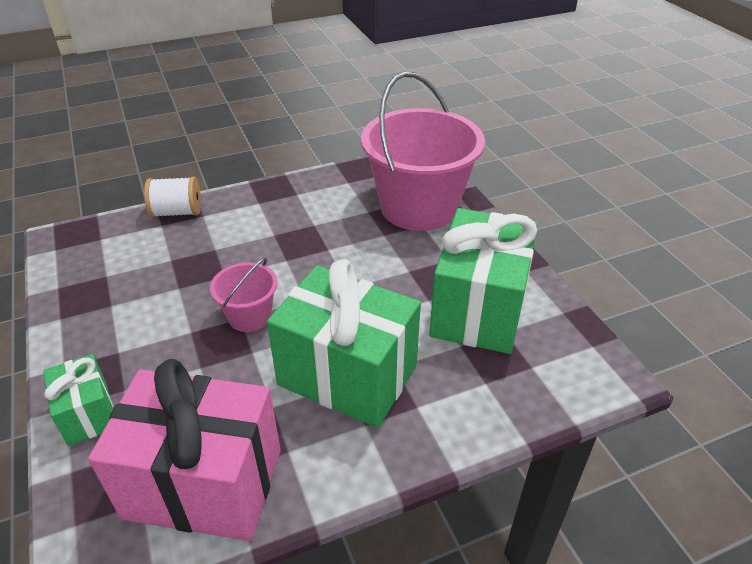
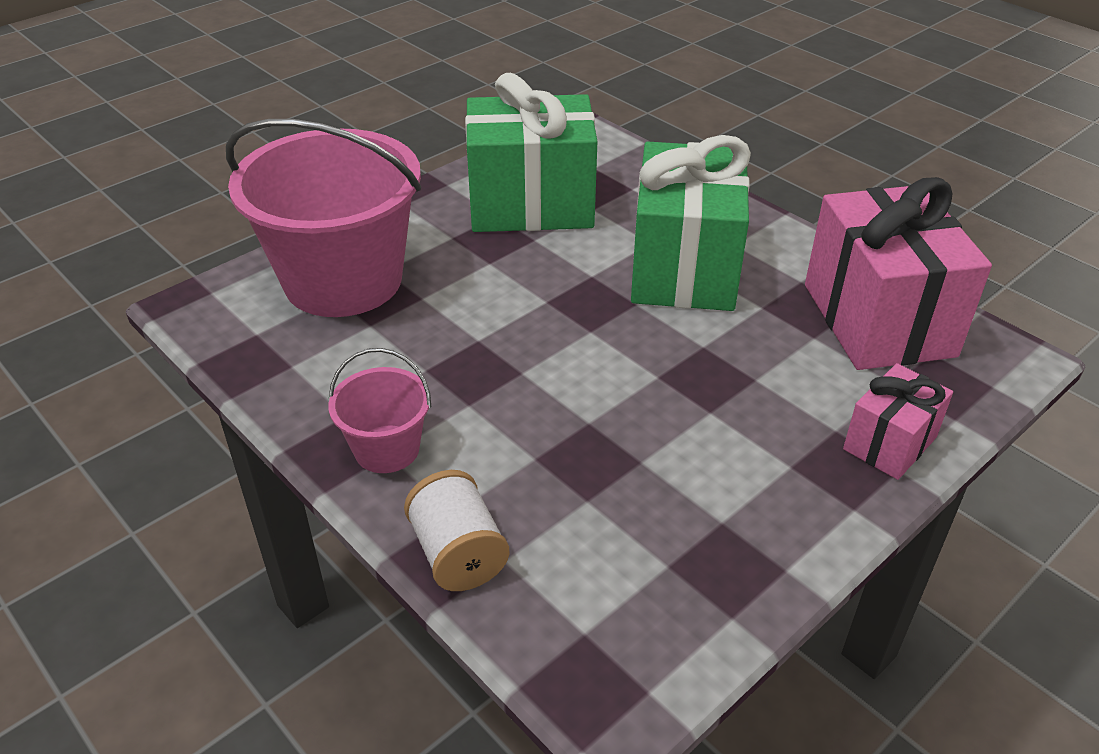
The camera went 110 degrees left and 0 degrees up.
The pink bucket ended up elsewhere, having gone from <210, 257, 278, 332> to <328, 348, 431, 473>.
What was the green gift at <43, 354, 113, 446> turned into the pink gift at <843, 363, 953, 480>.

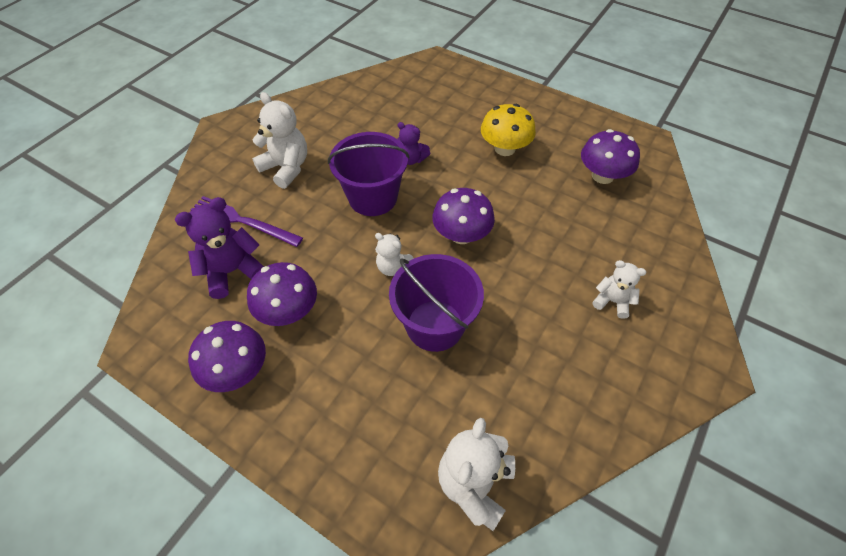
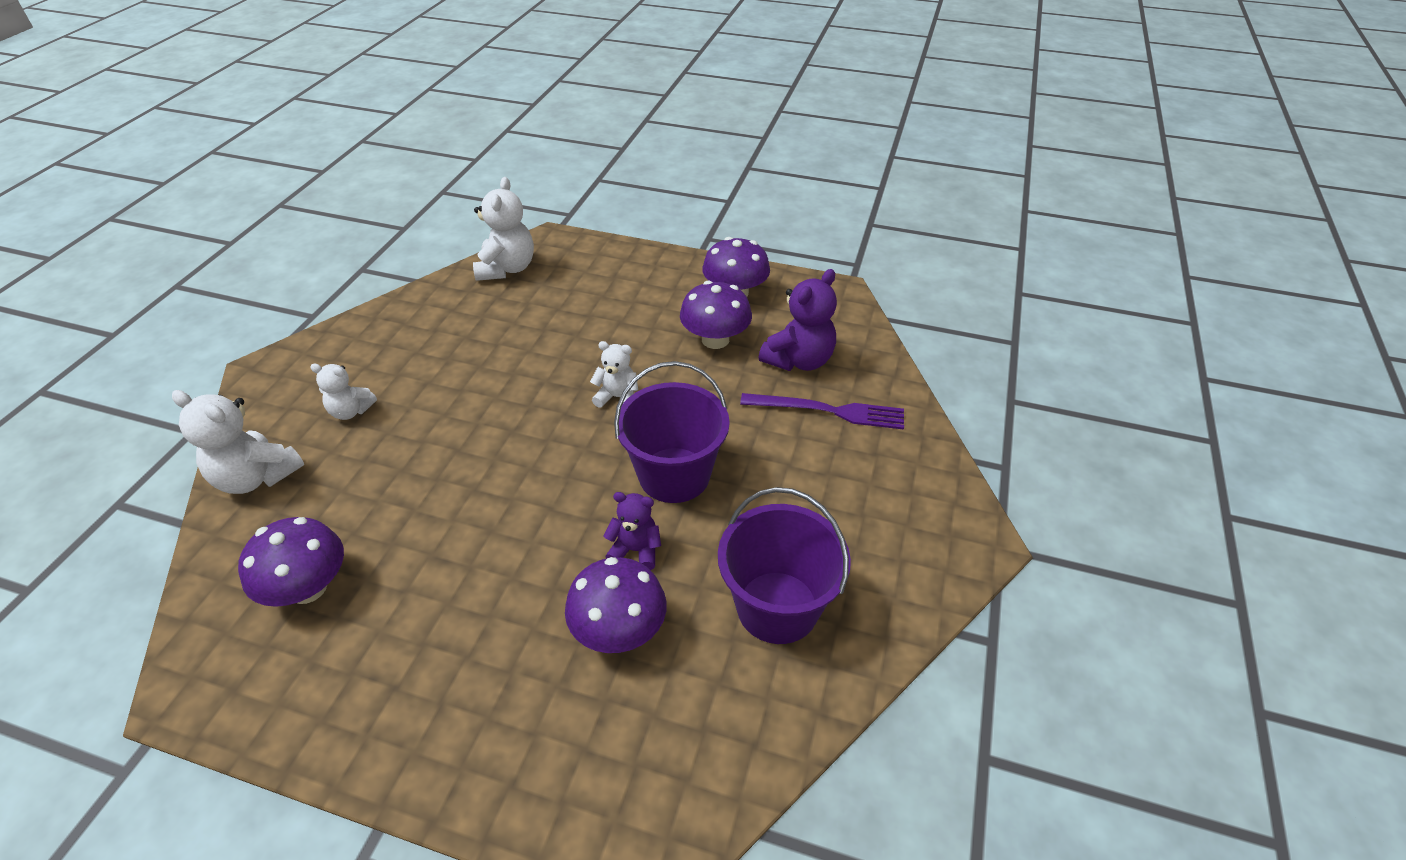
The camera went 165 degrees right and 10 degrees down.
The white teddy bear ended up elsewhere, having gone from <252, 92, 307, 189> to <172, 390, 304, 494>.
The second view lost the yellow mushroom at <481, 104, 536, 156>.
The purple mushroom ended up elsewhere, having gone from <432, 188, 495, 244> to <565, 557, 667, 653>.
The purple bucket ended up elsewhere, having gone from <389, 254, 484, 352> to <718, 487, 851, 644>.

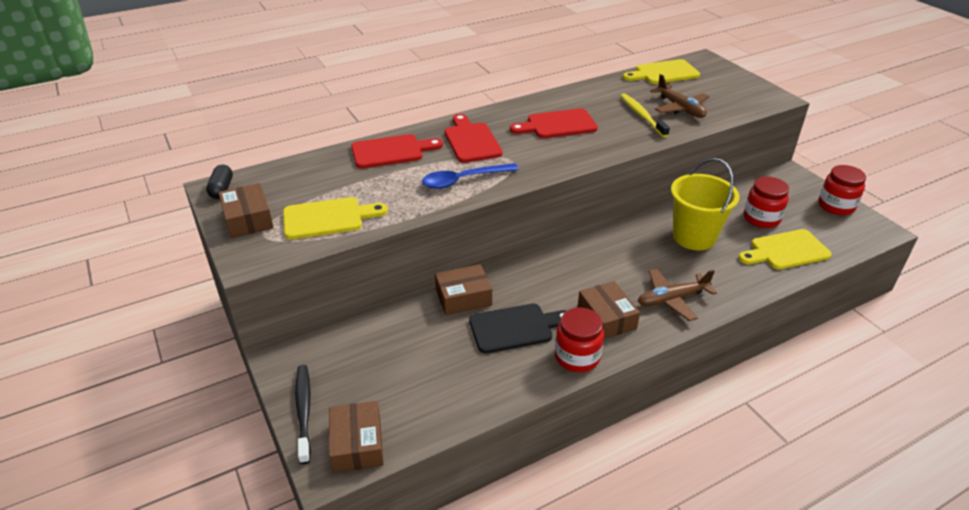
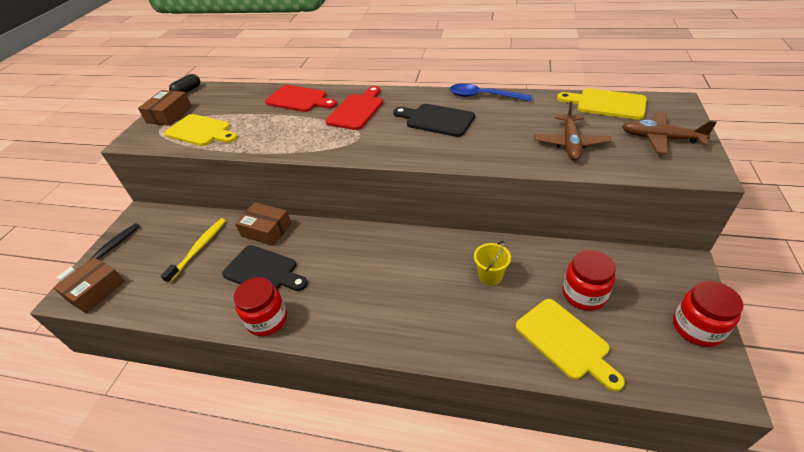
The camera went 45 degrees right and 5 degrees up.
The yellow toothbrush ended up elsewhere, having gone from <620, 93, 670, 137> to <161, 218, 226, 283>.
What was the red cutting board at <510, 108, 598, 138> turned into the black cutting board at <393, 104, 475, 137>.
The size of the yellow bucket at <671, 158, 740, 250> changed by a factor of 0.52.
The blue spoon ended up elsewhere, having gone from <422, 163, 519, 189> to <450, 83, 532, 102>.
The yellow cutting board at <738, 229, 832, 270> ended up facing another way, 150 degrees counterclockwise from before.
The brown plane ended up elsewhere, having gone from <638, 269, 717, 321> to <622, 112, 717, 154>.
The second view lost the brown box at <578, 281, 640, 339>.

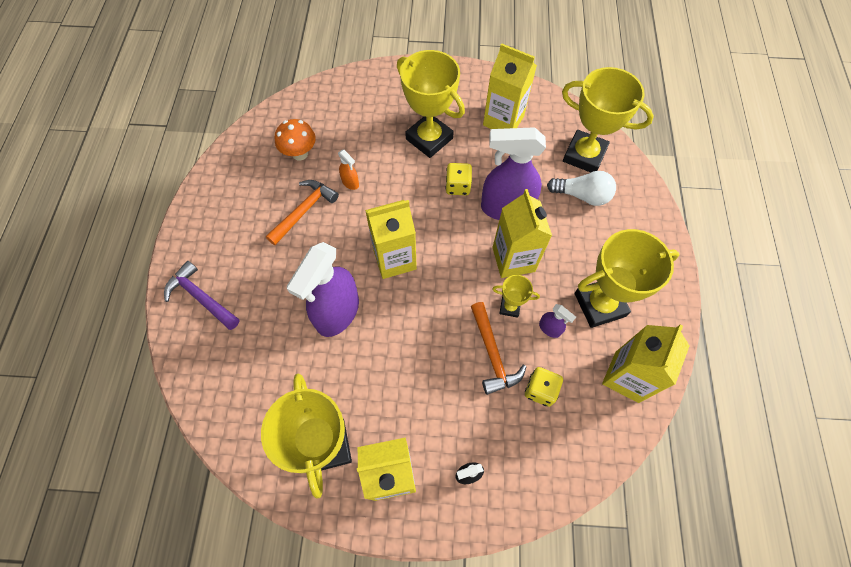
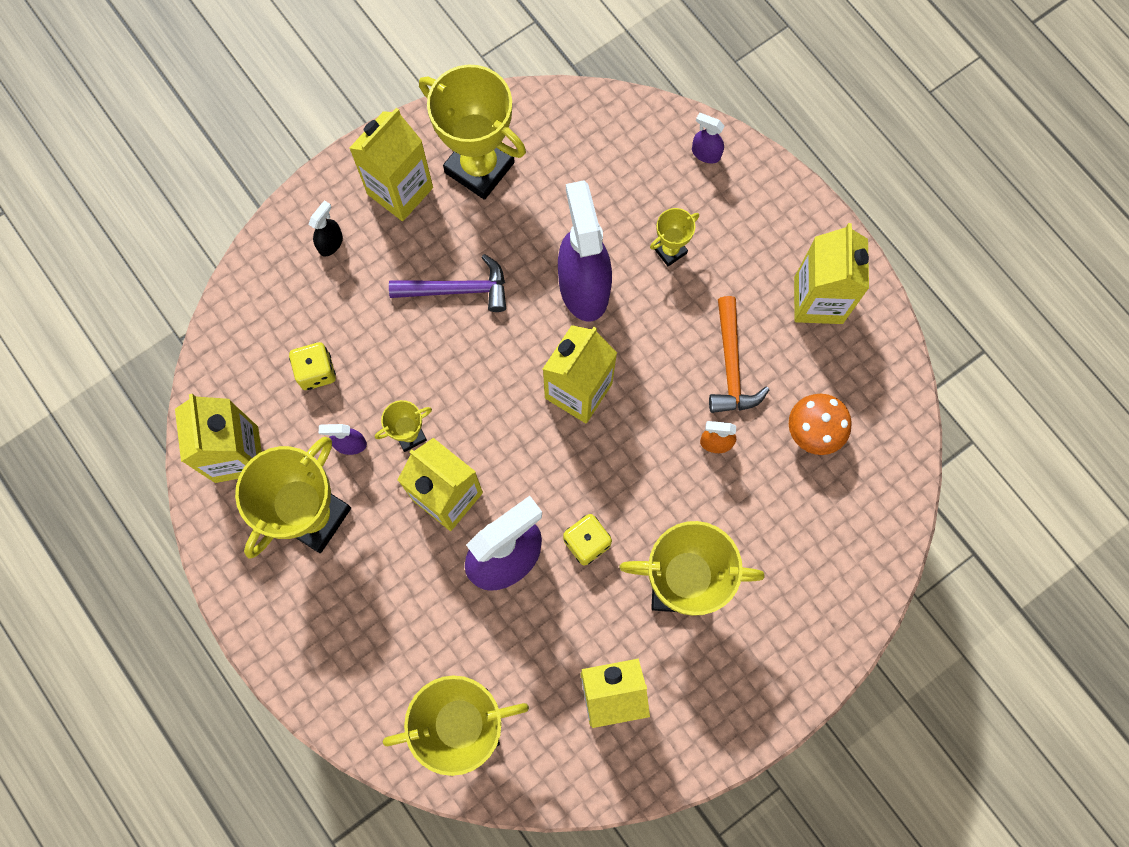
The camera went 140 degrees right and 10 degrees up.
The second view lost the white light bulb at <547, 171, 616, 206>.
The purple hammer ended up elsewhere, having gone from <164, 261, 240, 330> to <389, 254, 506, 312>.
The second view lost the orange hammer at <471, 302, 527, 395>.
The second view gained the purple spray bottle at <692, 113, 725, 163>.
The second view gained the yellow trophy at <650, 208, 699, 266>.
The second view gained the yellow carton at <794, 223, 869, 324>.

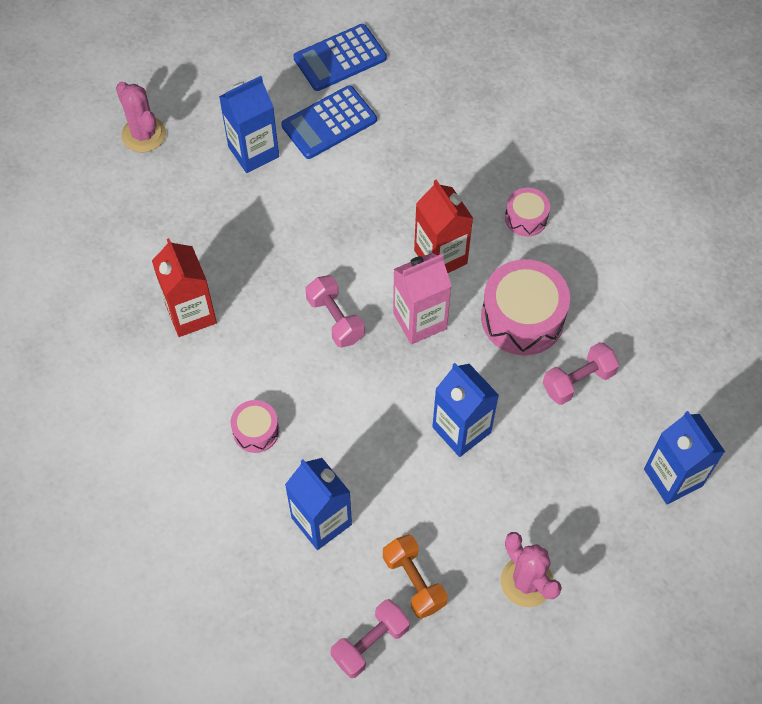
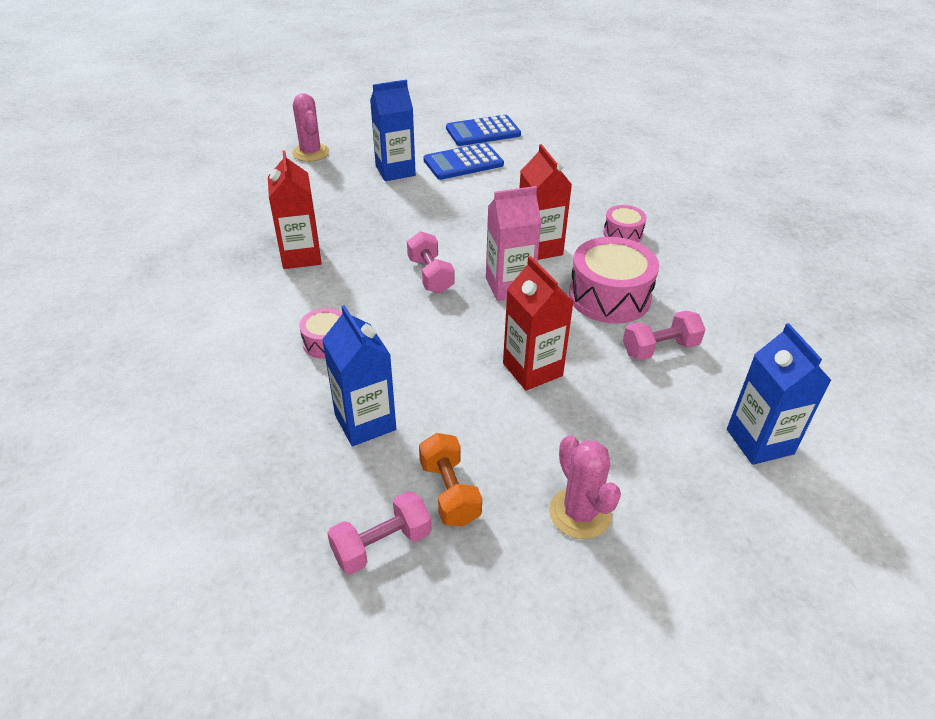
The camera went 10 degrees right and 20 degrees down.
What was the blue carton at <432, 363, 499, 457> turned into the red carton at <503, 256, 574, 391>.

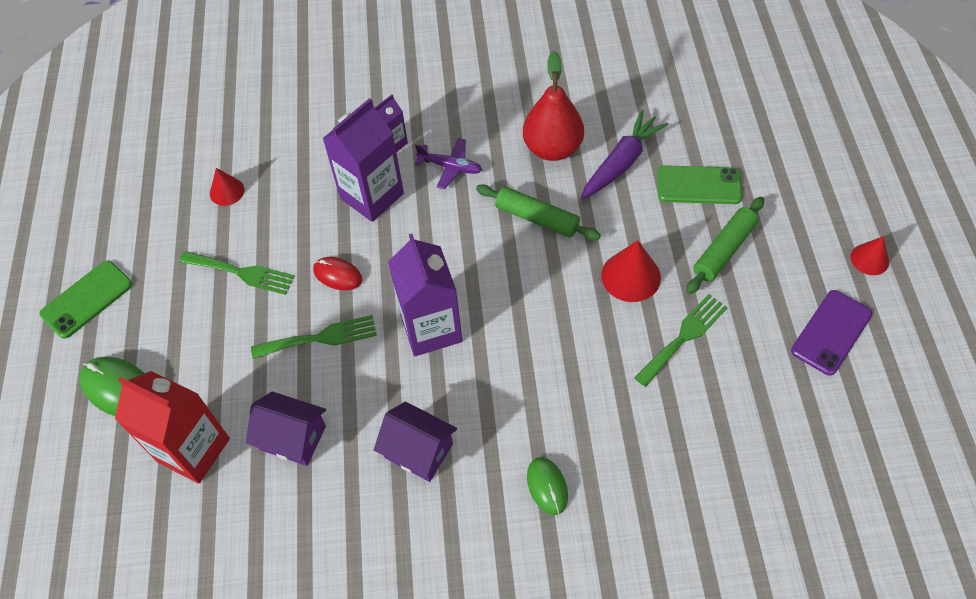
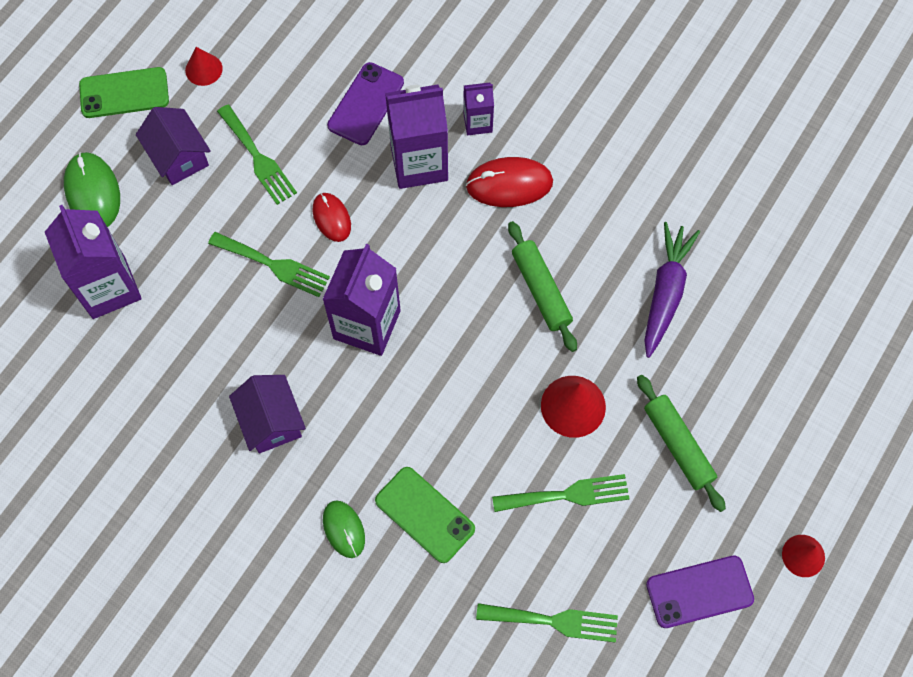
The camera went 35 degrees right and 10 degrees up.
The second view lost the red pear at <523, 51, 584, 161>.
The purple carrot at <581, 110, 669, 200> ended up facing another way, 60 degrees counterclockwise from before.
Where the purple plane stood at <415, 138, 482, 189>, the red mouse came to stand at <466, 157, 553, 207>.
The green phone ended up elsewhere, having gone from <657, 165, 742, 204> to <375, 467, 475, 563>.
The red cone ended up elsewhere, having gone from <210, 168, 245, 206> to <185, 47, 223, 86>.
The green rolling pin at <686, 196, 764, 294> ended up facing another way, 75 degrees clockwise from before.
What was the red carton at <115, 371, 230, 484> turned into the purple carton at <45, 205, 142, 319>.
The purple house ended up elsewhere, having gone from <246, 392, 326, 466> to <136, 107, 211, 185>.
The green mouse at <527, 457, 568, 515> ended up facing another way, 45 degrees counterclockwise from before.
The second view gained the purple phone at <327, 62, 404, 145>.
The second view gained the green fork at <476, 603, 618, 643>.

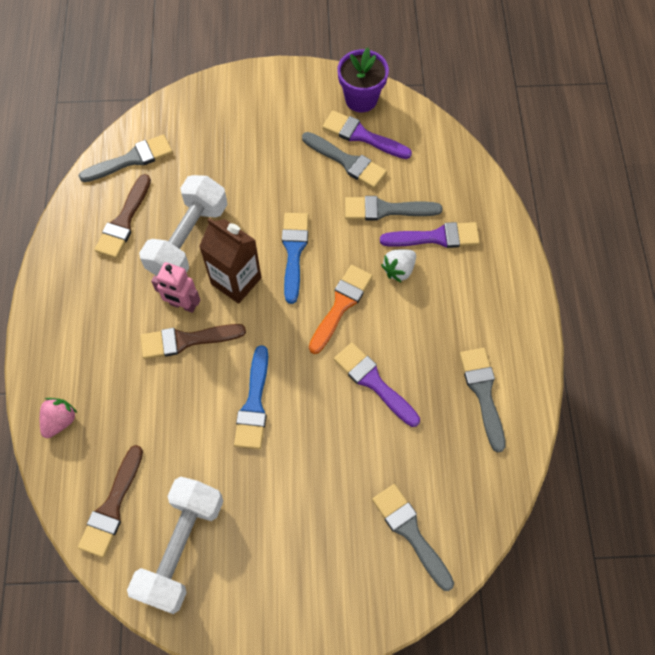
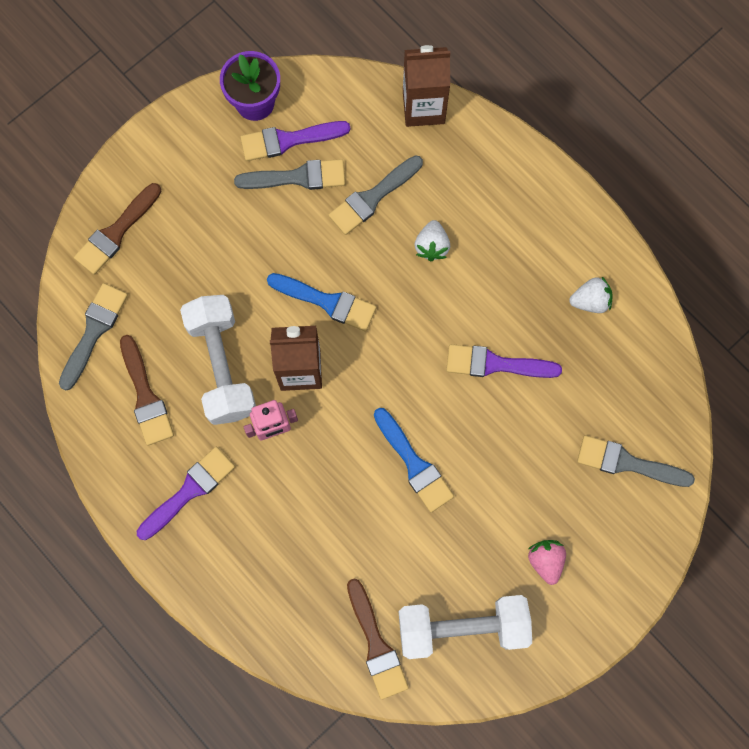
The camera went 40 degrees left and 10 degrees up.
The blue brush at <282, 213, 309, 304> ended up facing another way, 150 degrees clockwise from before.
The purple brush ended up elsewhere, having gone from <380, 222, 480, 248> to <137, 447, 235, 540>.
The second view lost the orange brush at <309, 265, 373, 354>.
The brown brush ended up elsewhere, having gone from <140, 324, 246, 359> to <74, 183, 161, 275>.
Where the grey brush stood at <460, 348, 506, 452>, the white strawberry came to stand at <569, 277, 613, 313>.
The pink strawberry ended up elsewhere, having gone from <40, 398, 77, 438> to <528, 540, 566, 585>.
The white dumbbell at <127, 476, 223, 614> ended up facing another way, 75 degrees counterclockwise from before.
The second view gained the brown carton at <403, 45, 450, 127>.

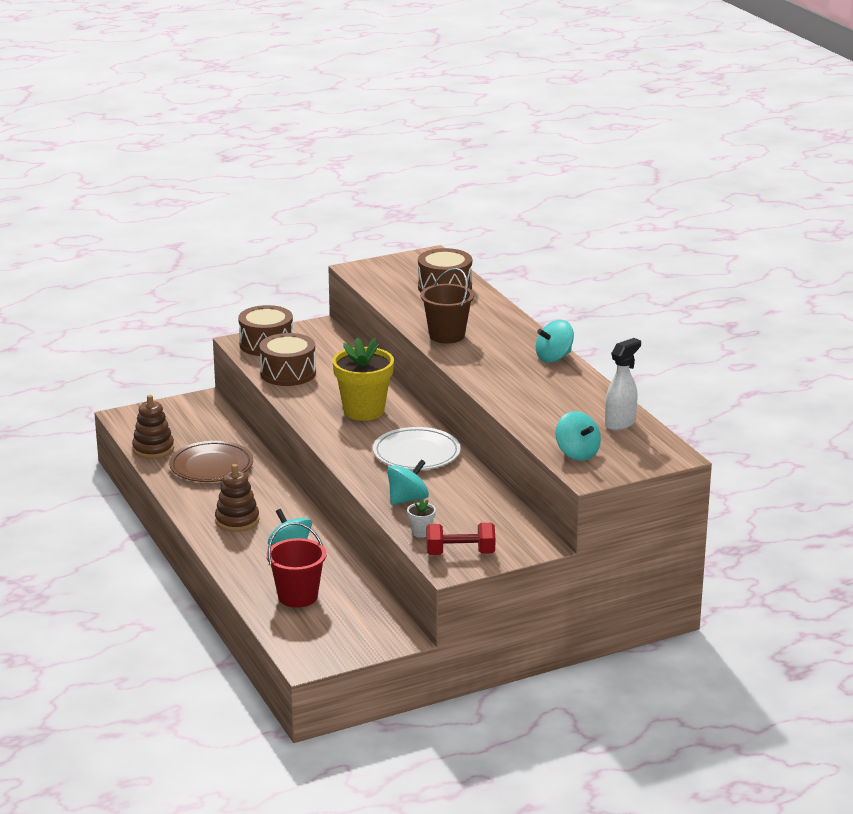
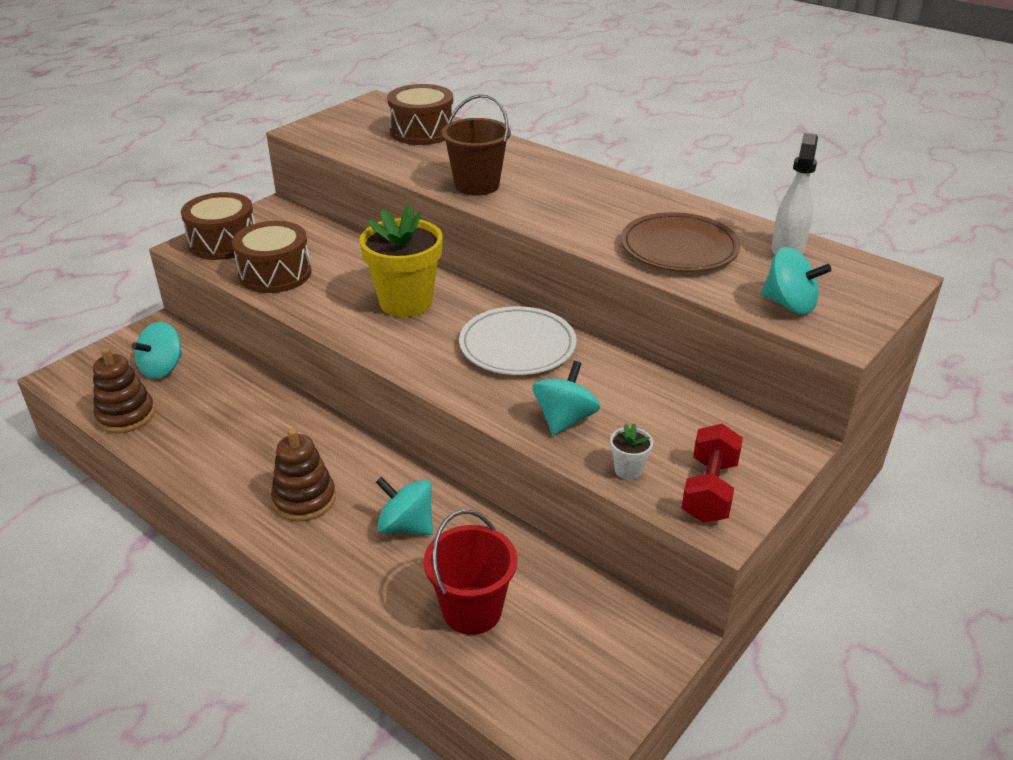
The camera went 25 degrees left and 10 degrees up.
The turquoise spinning top ended up elsewhere, having gone from <536, 320, 574, 363> to <131, 322, 182, 379>.
The brown plate ended up elsewhere, having gone from <169, 441, 253, 482> to <621, 212, 741, 272>.
The red dumbbell at <426, 523, 495, 555> ended up facing another way, 45 degrees counterclockwise from before.

